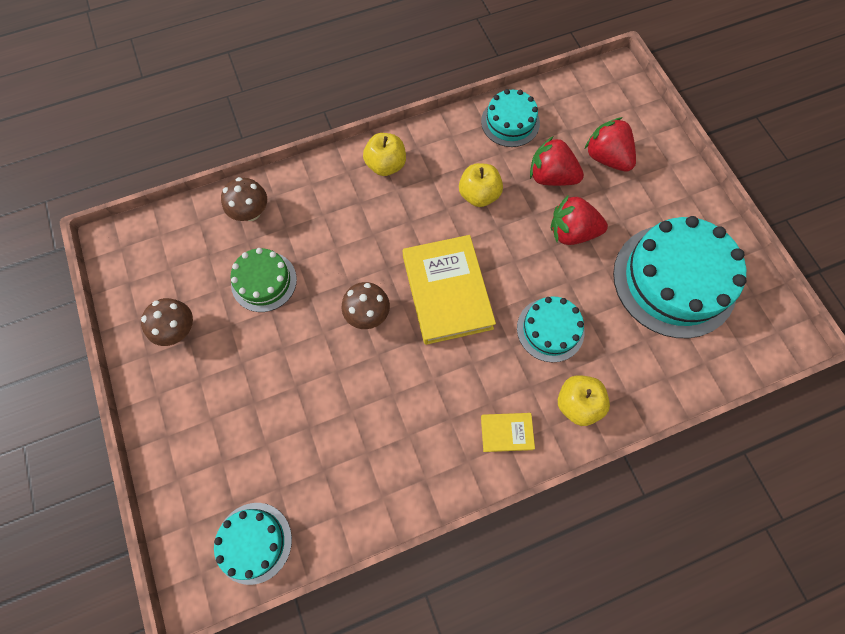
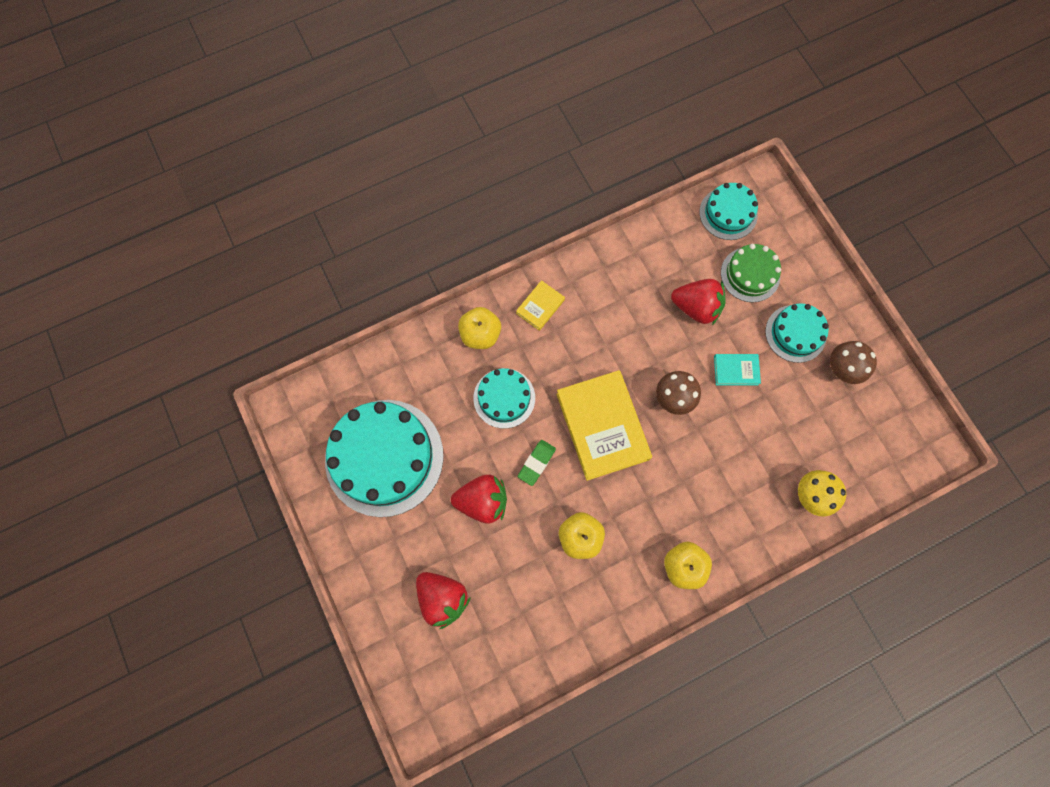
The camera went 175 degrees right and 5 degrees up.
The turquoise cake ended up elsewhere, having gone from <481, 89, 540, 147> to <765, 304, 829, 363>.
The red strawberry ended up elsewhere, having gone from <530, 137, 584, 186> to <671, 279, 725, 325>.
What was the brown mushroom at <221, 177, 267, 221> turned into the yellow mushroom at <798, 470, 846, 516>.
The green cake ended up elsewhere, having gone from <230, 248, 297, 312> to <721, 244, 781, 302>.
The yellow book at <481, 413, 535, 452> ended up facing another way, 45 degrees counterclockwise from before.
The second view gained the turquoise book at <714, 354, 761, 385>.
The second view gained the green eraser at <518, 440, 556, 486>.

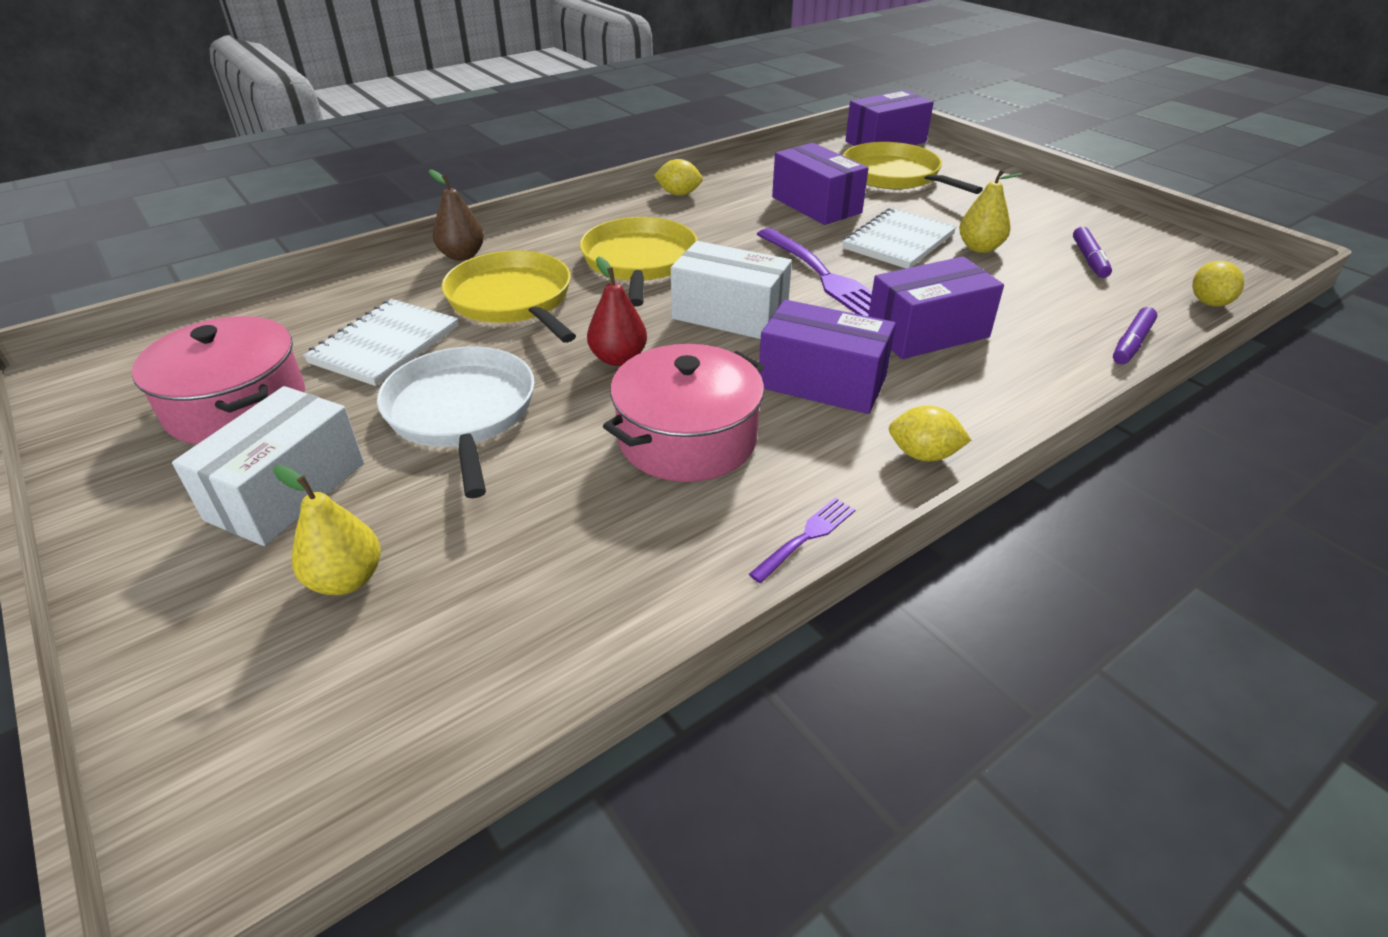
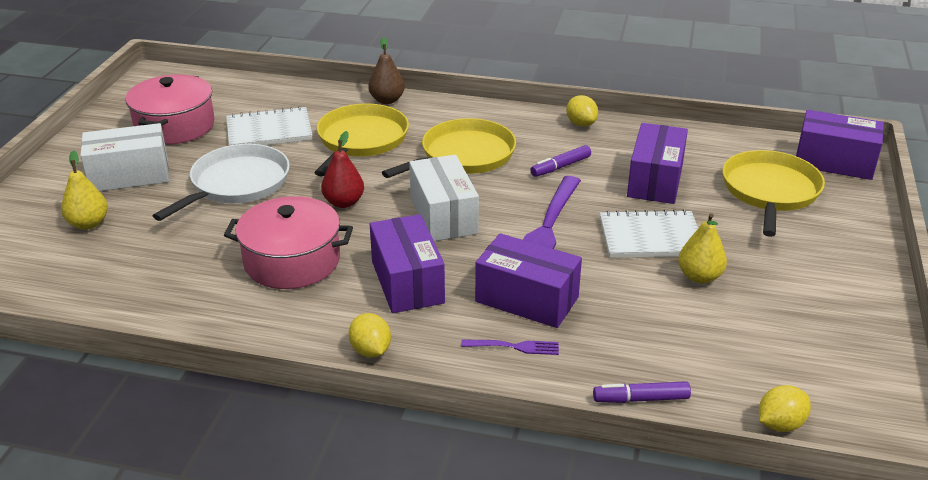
The camera went 50 degrees right and 5 degrees down.
The purple marker ended up elsewhere, having gone from <1073, 227, 1112, 278> to <530, 145, 591, 177>.
The purple fork ended up elsewhere, having gone from <749, 498, 856, 583> to <461, 340, 559, 355>.

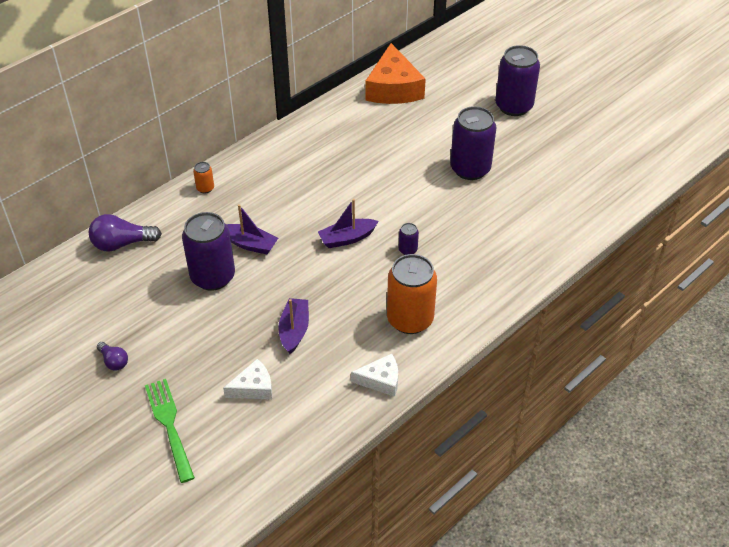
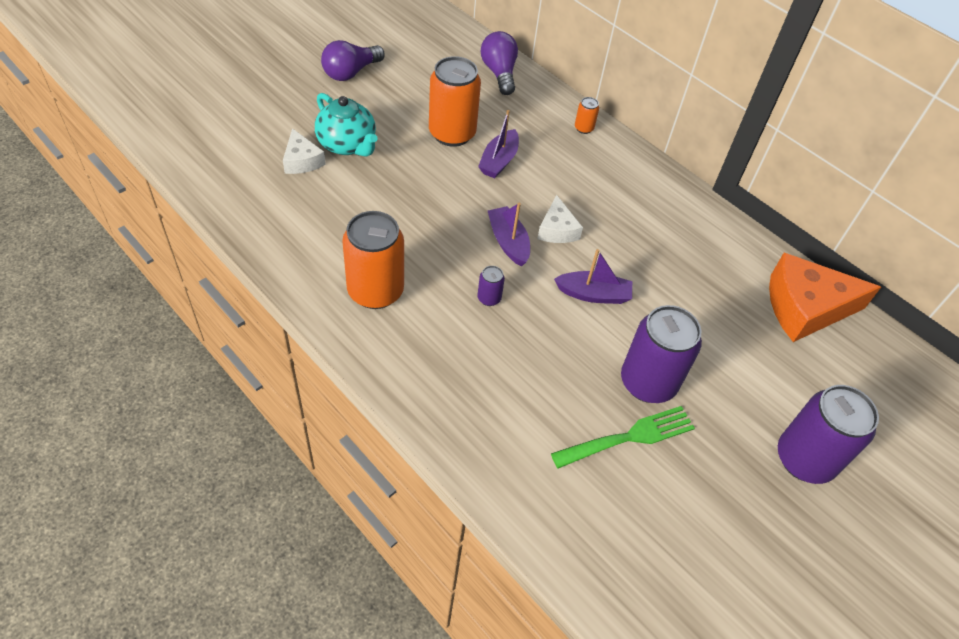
The camera went 85 degrees right and 5 degrees up.
What was the purple can at <182, 212, 235, 291> turned into the orange can at <429, 56, 481, 147>.
The purple boat ended up elsewhere, having gone from <278, 298, 309, 354> to <554, 249, 632, 304>.
The size of the purple light bulb at <97, 342, 128, 371> changed by a factor of 1.74.
The white cheese ended up elsewhere, having gone from <351, 354, 398, 397> to <537, 195, 583, 243>.
The green fork ended up elsewhere, having gone from <145, 379, 195, 483> to <551, 406, 695, 468>.
The second view gained the turquoise teapot at <315, 93, 377, 157>.

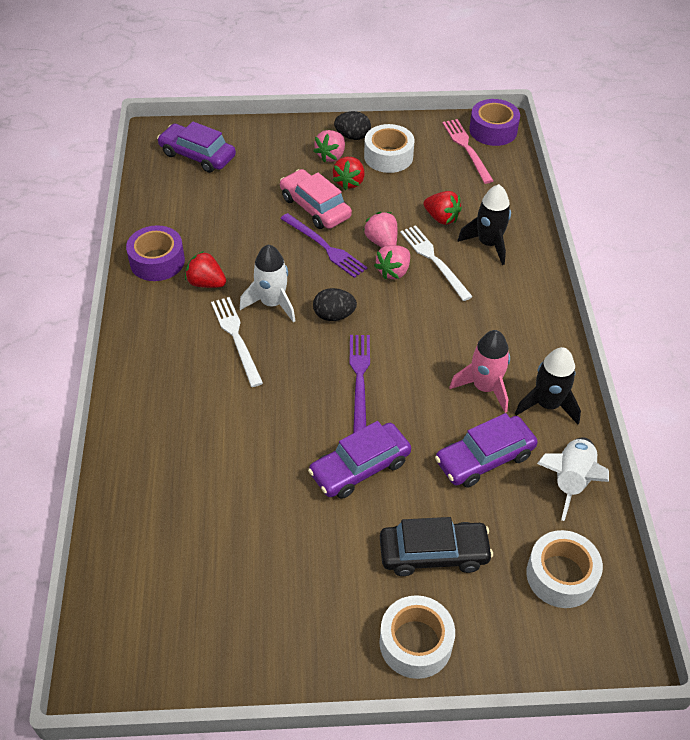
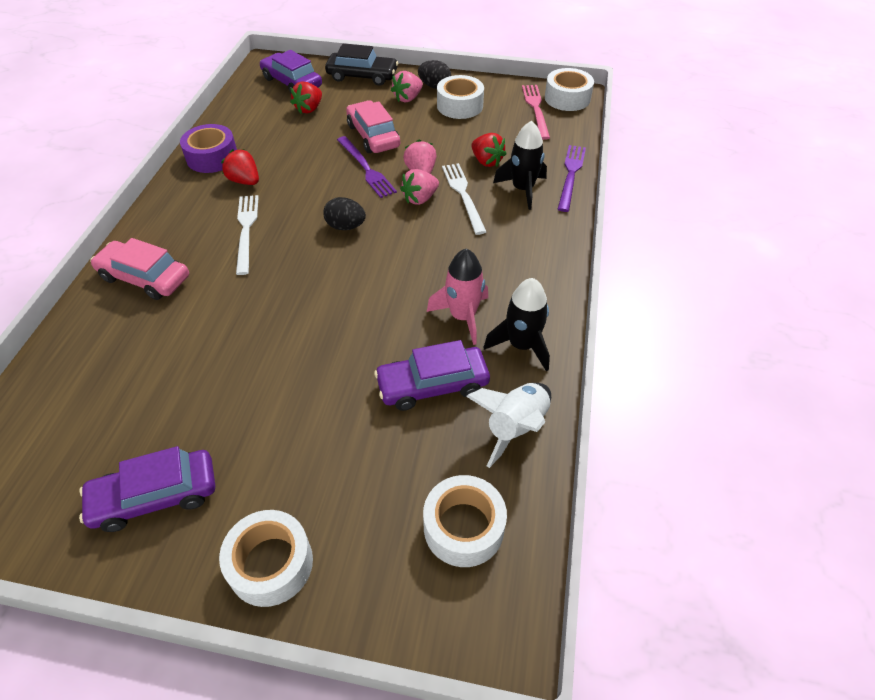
The camera went 15 degrees right and 0 degrees up.
What was the purple tape at <469, 99, 520, 146> turned into the white tape at <545, 68, 594, 111>.
The red strawberry ended up elsewhere, having gone from <333, 157, 365, 190> to <290, 81, 322, 114>.
The second view lost the white rocket at <240, 244, 295, 323>.
The purple fork ended up elsewhere, having gone from <350, 335, 370, 433> to <558, 145, 586, 212>.
The purple car ended up elsewhere, having gone from <308, 421, 411, 499> to <79, 446, 215, 532>.
The black car ended up elsewhere, having gone from <380, 517, 493, 576> to <325, 43, 398, 86>.
The second view gained the pink car at <90, 238, 189, 300>.

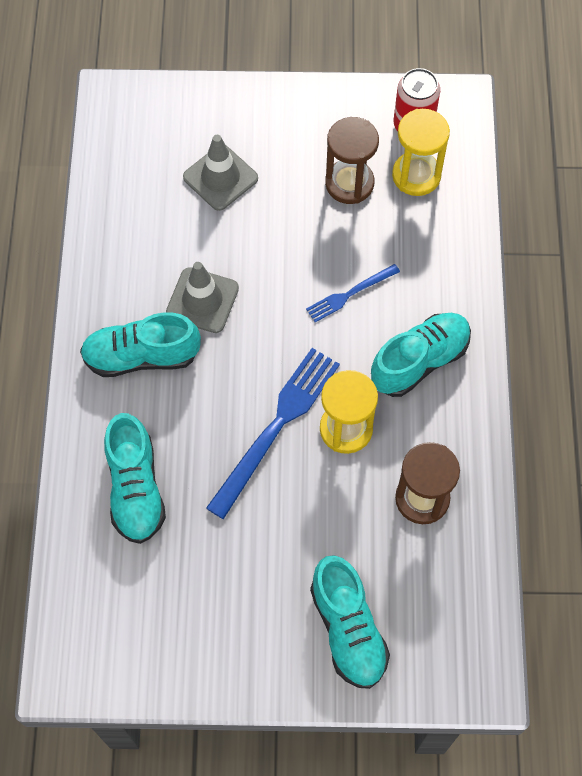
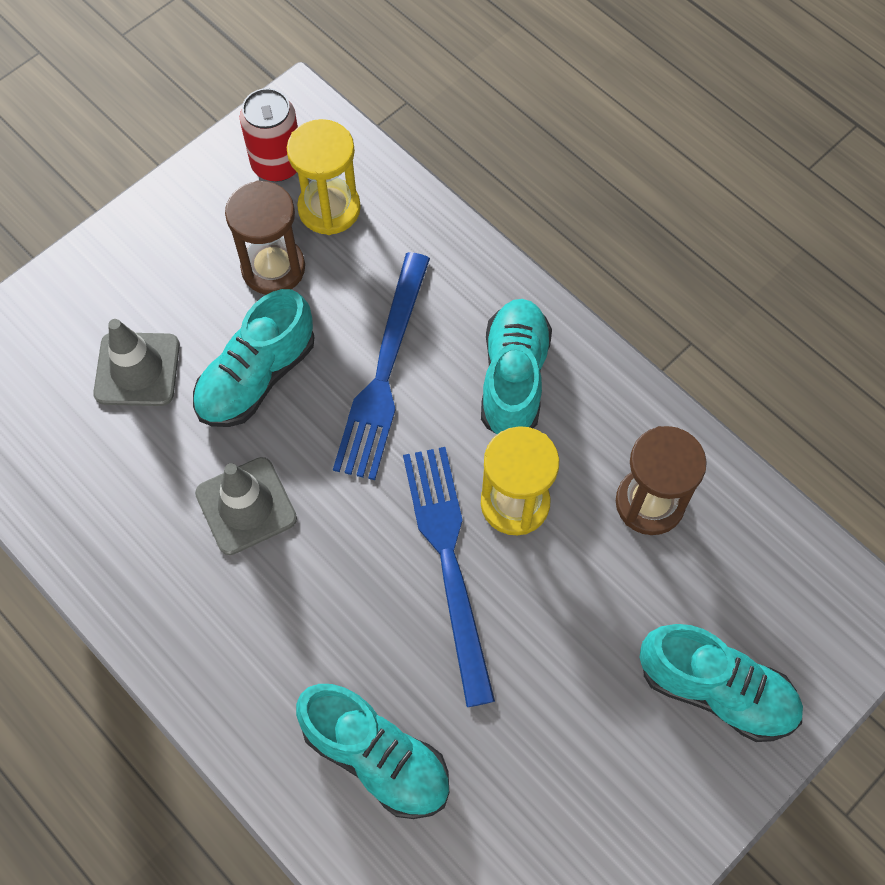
The camera went 45 degrees left and 0 degrees up.
The size of the blue fork at <306, 264, 400, 322> changed by a factor of 1.88.
The turquoise shoe ended up elsewhere, having gone from <80, 312, 201, 377> to <193, 289, 315, 427>.

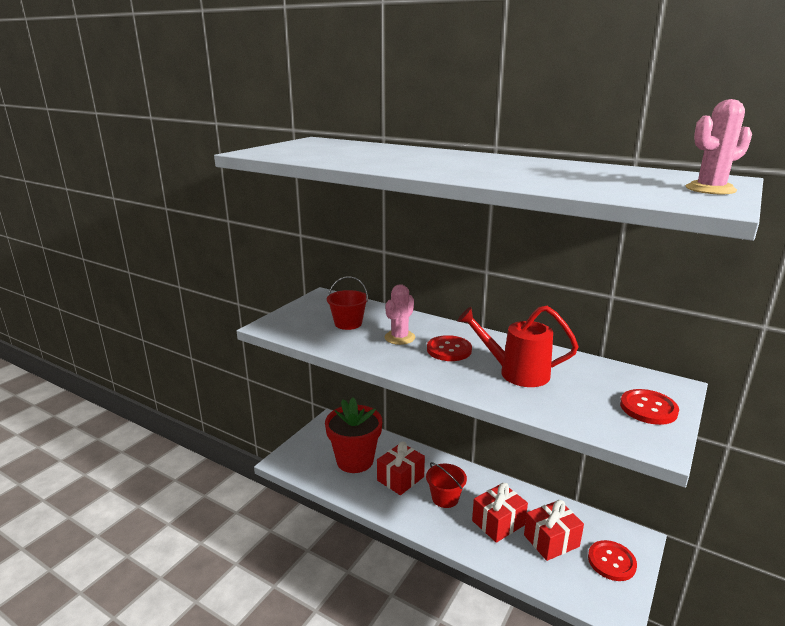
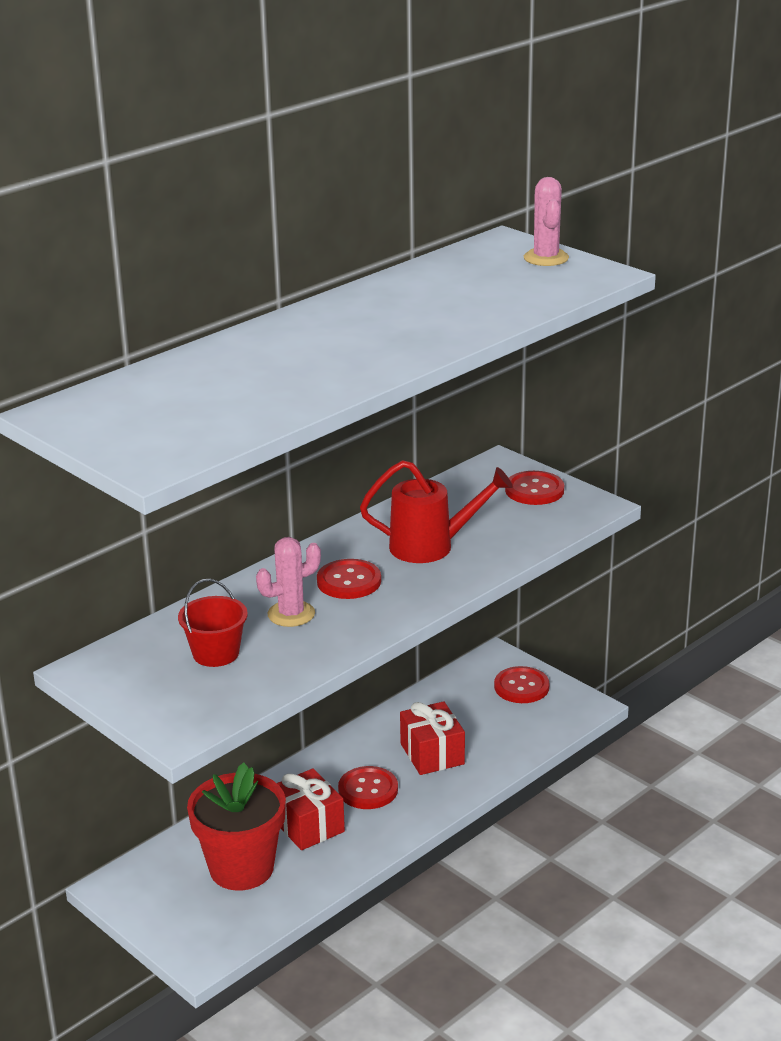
The camera went 75 degrees left and 5 degrees up.
The pink cactus at <384, 284, 415, 345> ended up facing another way, 75 degrees counterclockwise from before.
The red watering can at <457, 306, 578, 387> ended up facing another way, 120 degrees counterclockwise from before.
Where the red bucket stood at <426, 462, 467, 508>, the red button came to stand at <338, 766, 398, 809>.
The second view lost the red gift at <524, 500, 584, 561>.

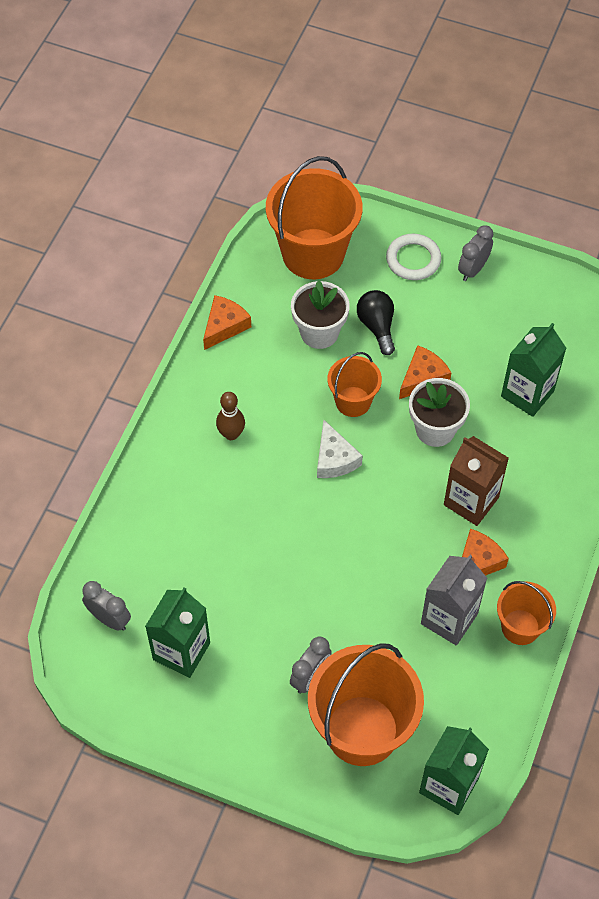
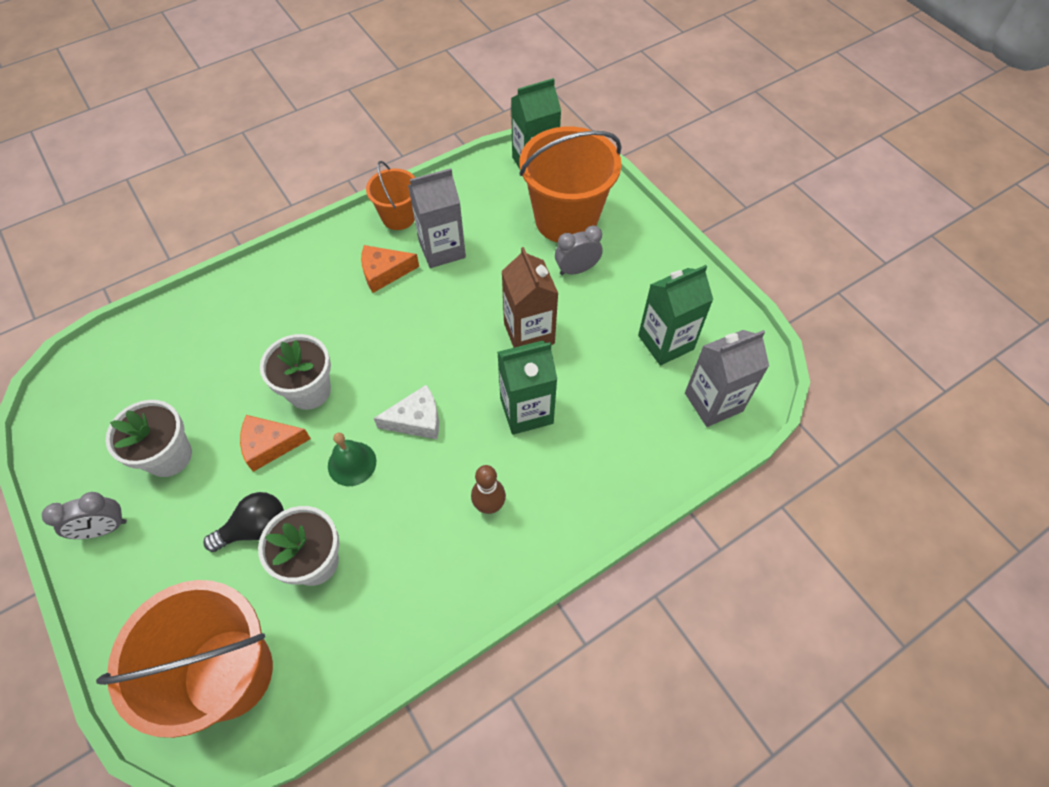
The camera went 145 degrees left and 0 degrees up.
The second view lost the white ring at <386, 234, 441, 280>.
The black light bulb at <357, 290, 395, 355> ended up facing another way, 135 degrees counterclockwise from before.
The second view lost the orange cheese at <203, 295, 251, 350>.
The green carton ended up elsewhere, having gone from <501, 323, 566, 417> to <497, 340, 557, 435>.
Where the orange bucket stood at <327, 352, 382, 417>, the green bell came to stand at <328, 433, 376, 486>.
The white cheese at <317, 419, 363, 478> ended up facing another way, 60 degrees clockwise from before.
The brown carton ended up elsewhere, having gone from <444, 436, 509, 526> to <502, 247, 559, 348>.
Where the grey clock stood at <82, 581, 131, 631>, the grey carton came to stand at <685, 330, 769, 427>.
The second view gained the white flower pot at <106, 400, 192, 477>.

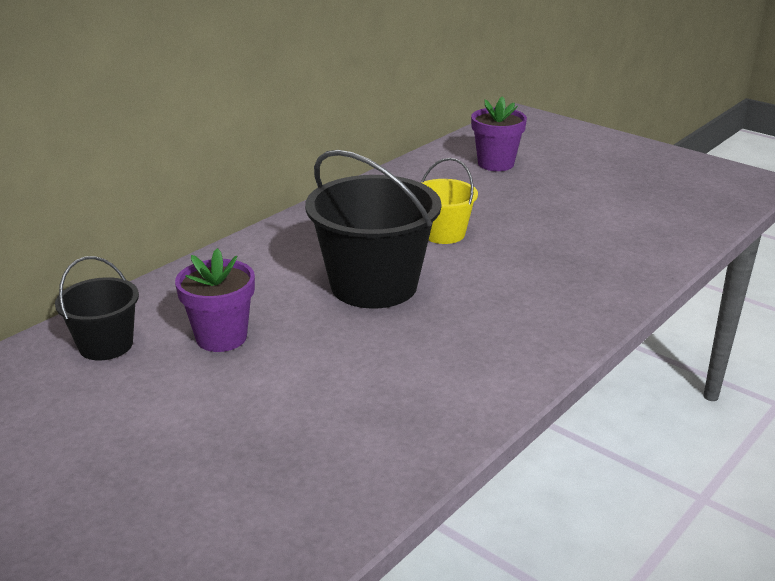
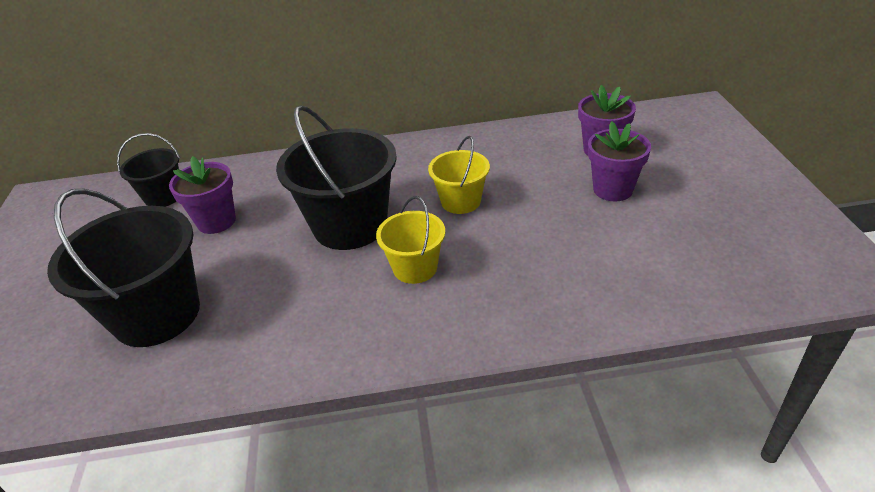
The camera went 45 degrees right and 10 degrees up.
The second view gained the purple flower pot at <588, 121, 651, 201>.
The second view gained the black bucket at <47, 189, 200, 347>.
The second view gained the yellow bucket at <376, 196, 445, 284>.

